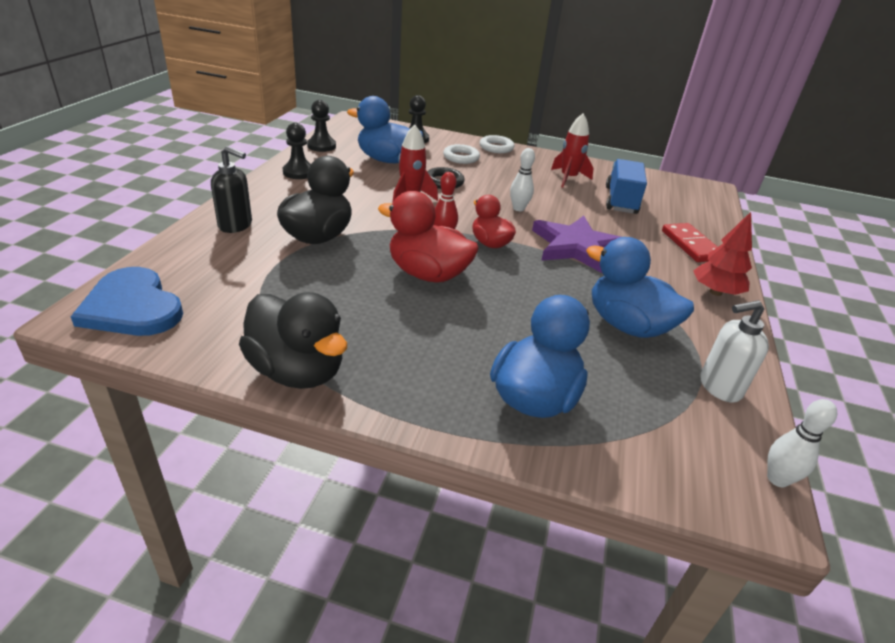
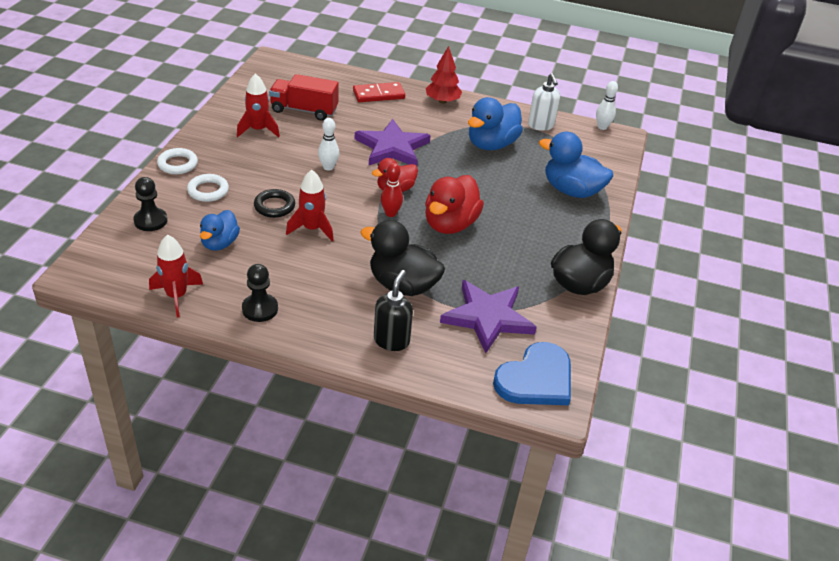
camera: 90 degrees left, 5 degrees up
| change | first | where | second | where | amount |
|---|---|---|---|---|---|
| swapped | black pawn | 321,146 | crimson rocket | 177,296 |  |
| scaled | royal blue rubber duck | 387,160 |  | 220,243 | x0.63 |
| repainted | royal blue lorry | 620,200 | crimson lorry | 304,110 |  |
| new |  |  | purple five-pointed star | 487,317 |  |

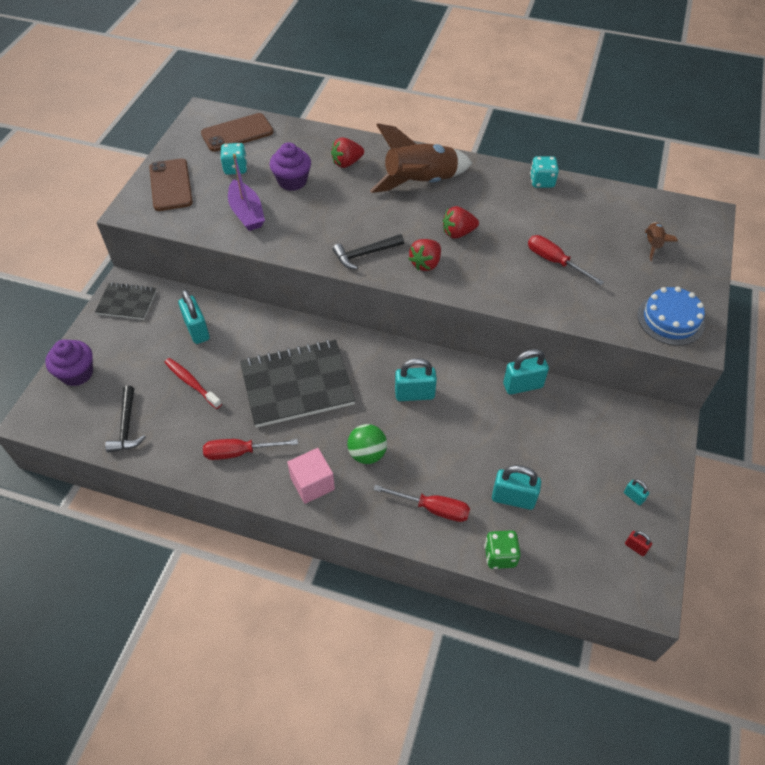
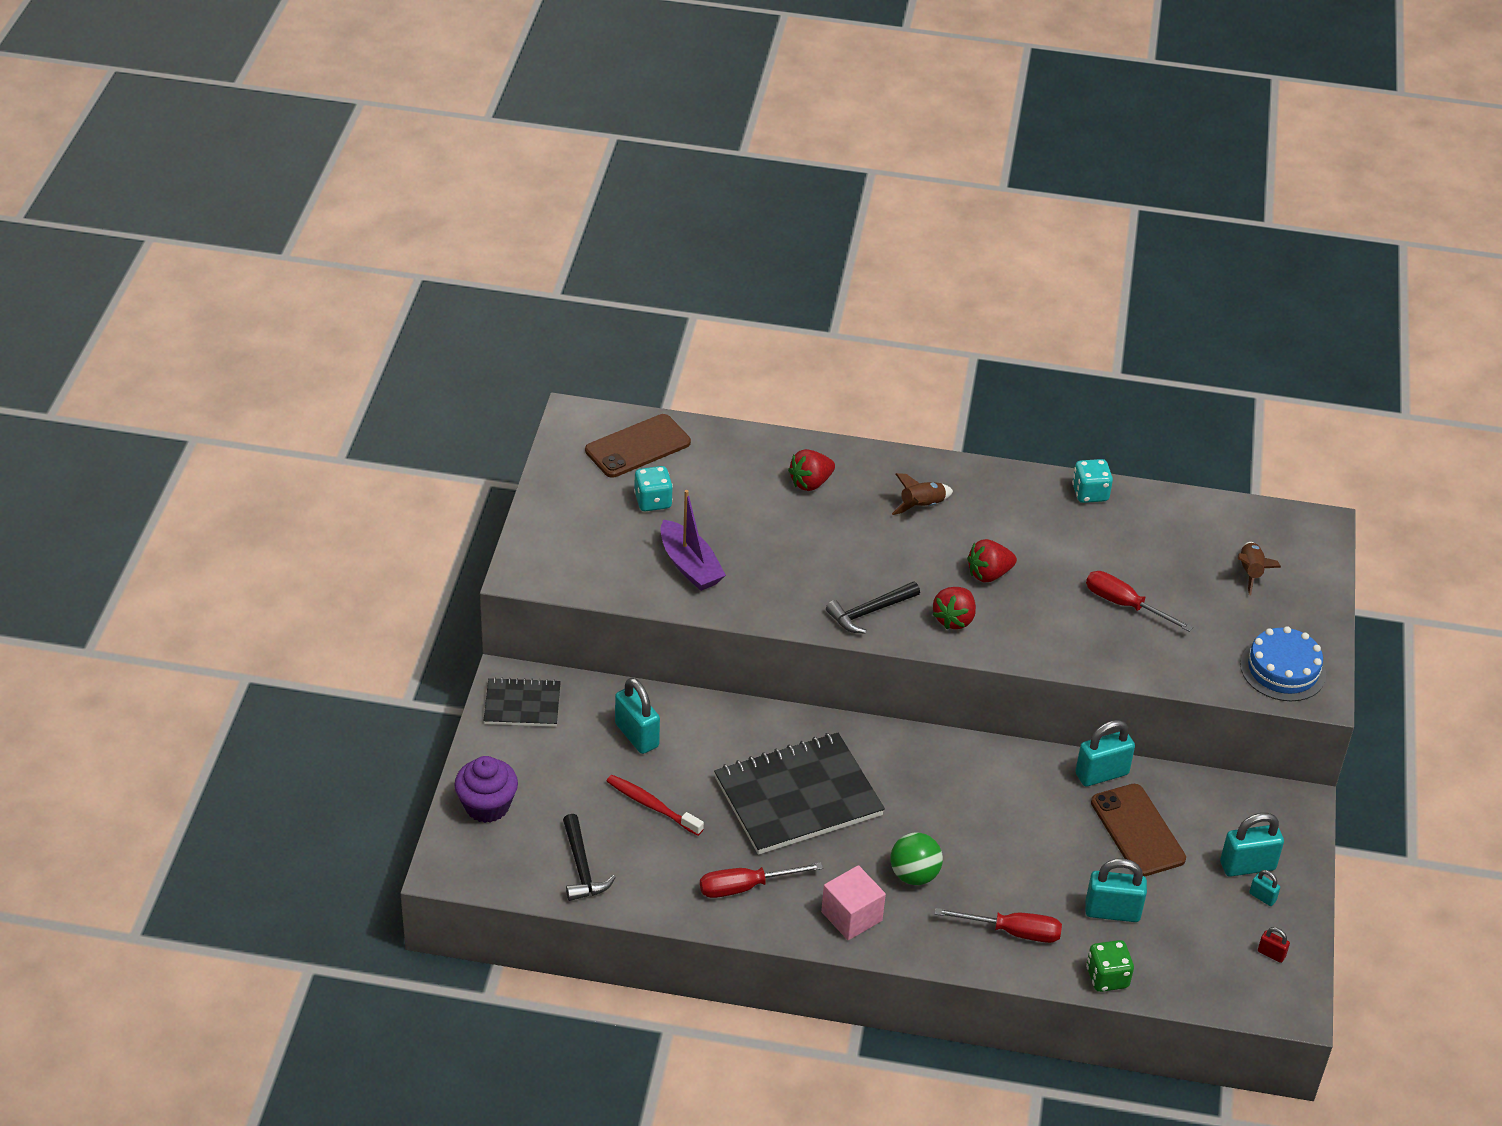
camera: 10 degrees left, 10 degrees down
| change | first | where | second | where | amount |
|---|---|---|---|---|---|
| scaled | russet rocket | 420,183 |  | 922,506 | x0.46 |
| shifted | russet phone | 170,185 |  | 1137,831 |  |
| shifted | turquoise lock | 414,394 |  | 1247,866 |  |
| gone | purple fairy cake | 292,181 |  |  |  |

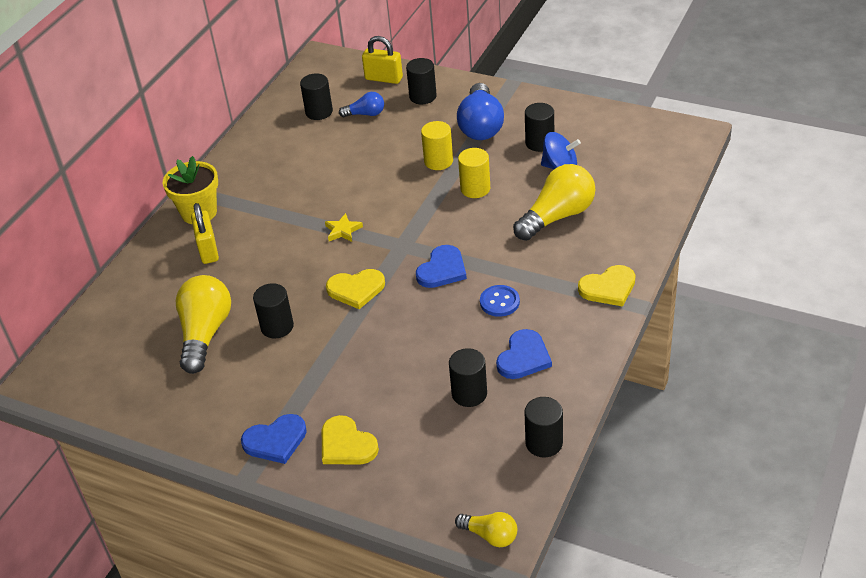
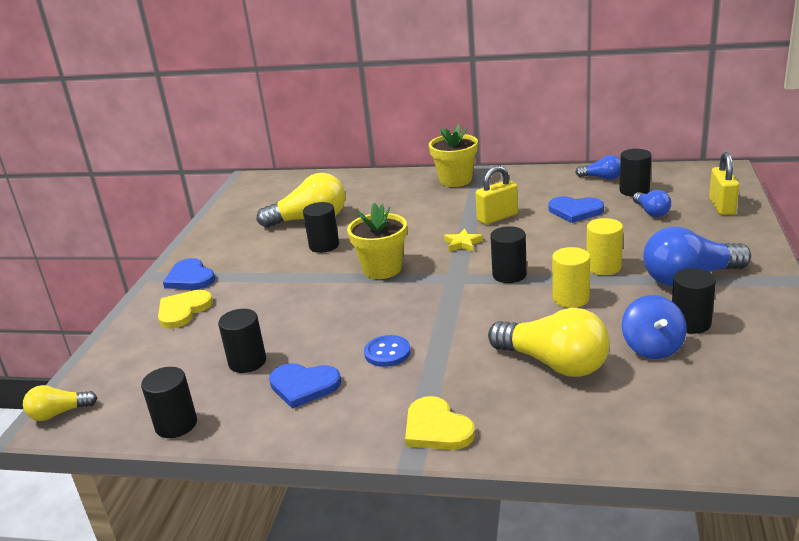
camera: 75 degrees right, 15 degrees down
| change | first | where | second | where | amount |
|---|---|---|---|---|---|
| rotated | yellow bulb | 490,535 |  | 59,413 | 60 degrees clockwise |
| swapped | yellow love heart | 356,289 | yellow flower pot | 382,269 |  |
| shifted | yellow lock | 208,250 |  | 497,217 |  |
| shifted | black cylinder | 423,96 |  | 509,275 |  |
| shifted | royal blue love heart | 442,269 |  | 575,211 |  |
| new |  |  | royal blue bulb | 602,178 |  |

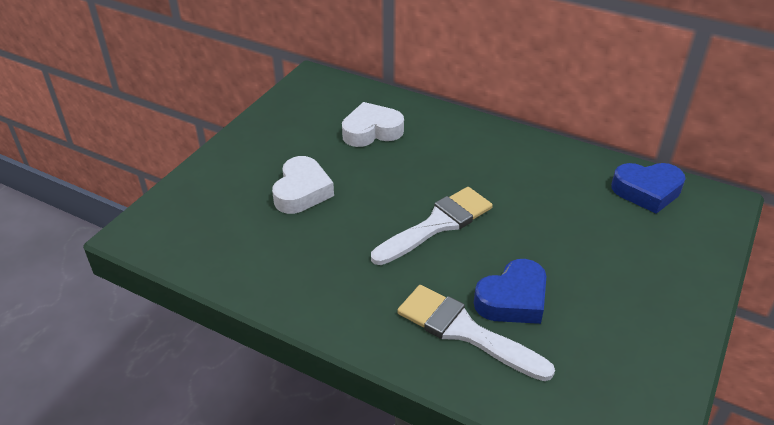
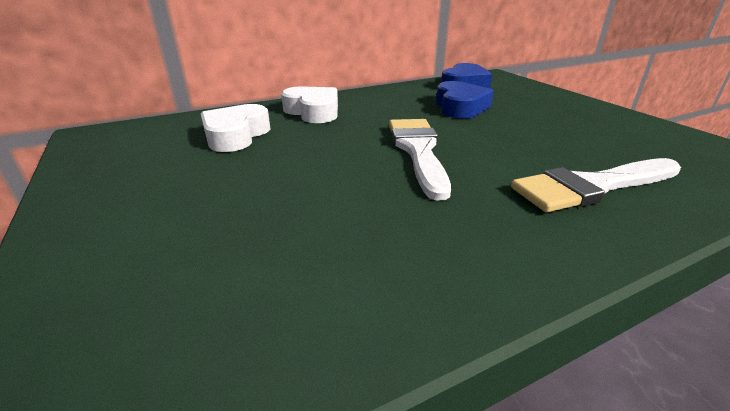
camera: 55 degrees left, 10 degrees down
| change | first | where | second | where | amount |
|---|---|---|---|---|---|
| shifted | pure white love heart | 302,191 |  | 313,111 |  |
| shifted | royal blue love heart | 513,299 |  | 460,107 |  |

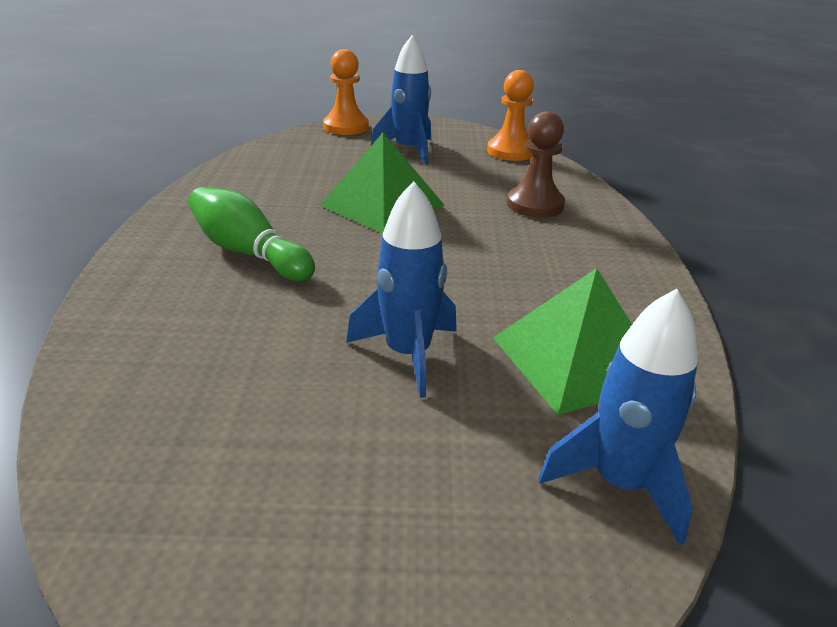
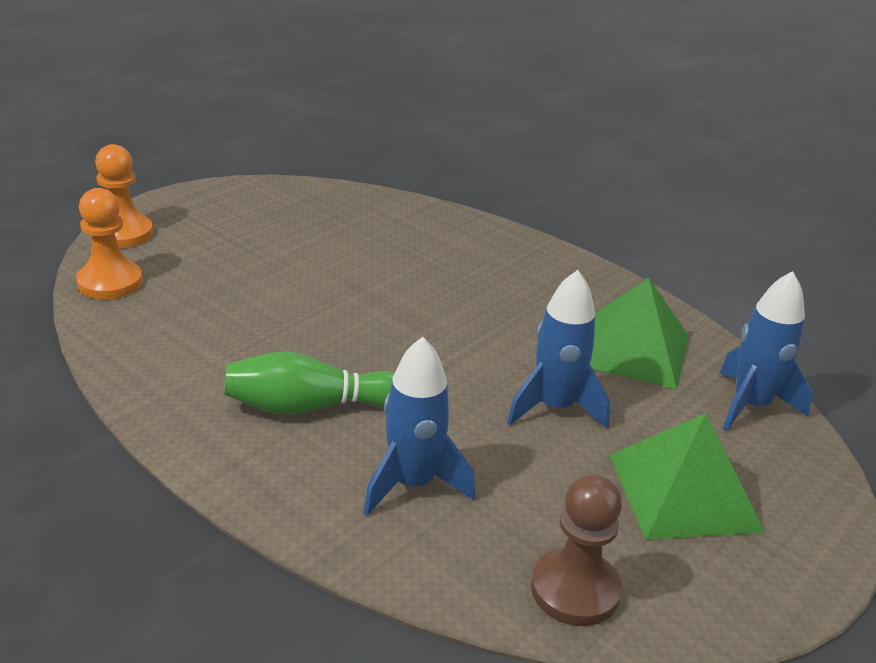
camera: 50 degrees left, 0 degrees up
| change | first | where | second | where | amount |
|---|---|---|---|---|---|
| shifted | orange pawn | 511,151 |  | 110,282 |  |
| shifted | royal blue rocket | 408,150 |  | 412,484 |  |
| shifted | russet pawn | 535,205 |  | 575,590 |  |
| shifted | emerald solid pyramid | 382,205 |  | 684,492 |  |

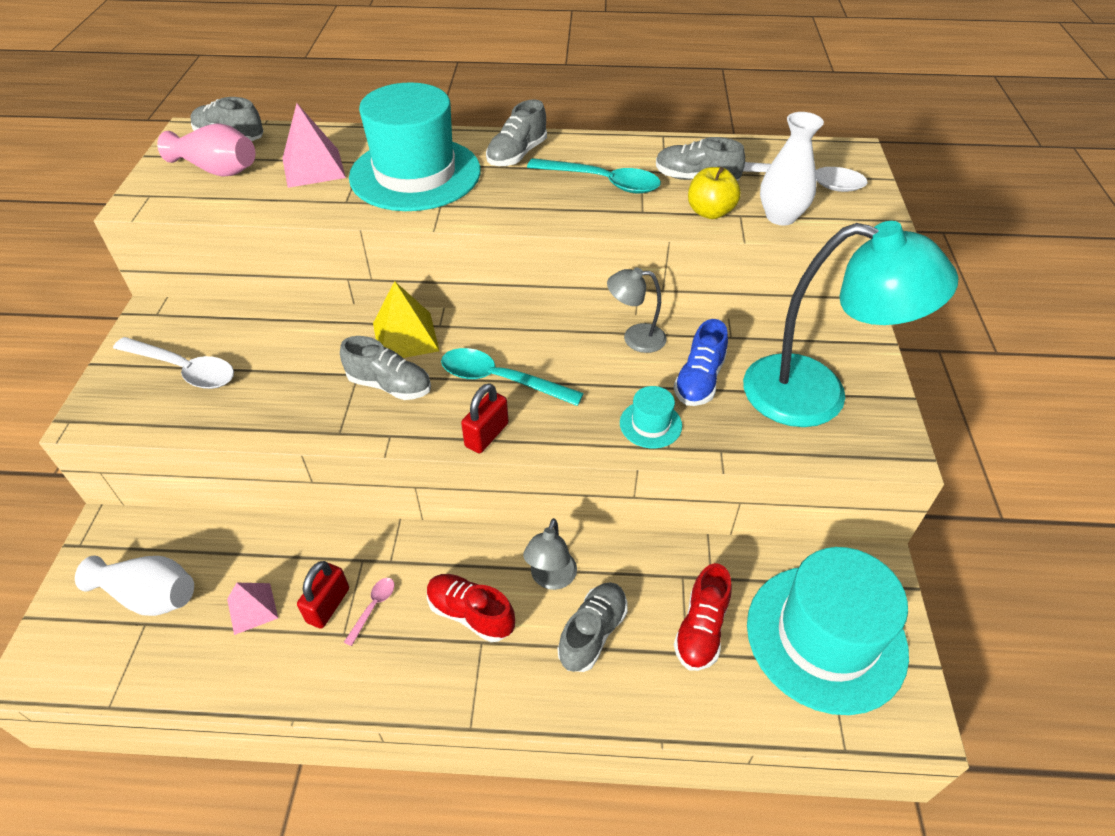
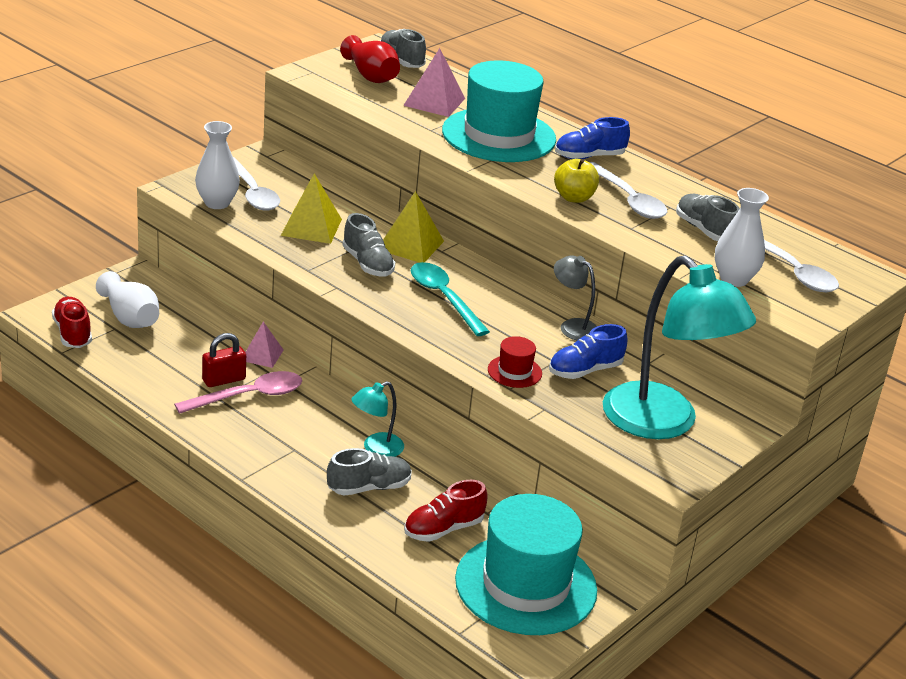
camera: 35 degrees right, 15 degrees down
| change | first | where | second | where | amount |
|---|---|---|---|---|---|
| shifted | crimson shoe | 470,614 |  | 73,333 |  |
| scaled | rosy tablespoon | 373,607 |  | 249,396 | x2.08 |
| new |  |  | pure white flower vase | 217,203 |  |
| shifted | rosy solid pyramid | 252,608 |  | 262,355 |  |
| new |  |  | yellow solid pyramid | 311,227 |  |
| repainted | rosy flower vase | 218,170 | crimson flower vase | 371,76 |  |
| repainted | ash-grey lamp | 551,578 | turquoise lamp | 376,449 |  |
| repainted | turquoise tall hat | 650,424 | crimson tall hat | 514,371 |  |
| shifted | yellow apple fruit | 710,212 |  | 574,198 |  |
| repainted | ash-grey shoe | 517,155 | royal blue shoe | 589,157 |  |
| repainted | turquoise tablespoon | 603,182 | pure white tablespoon | 628,200 |  |
| gone | crimson lock | 487,435 |  |  |  |

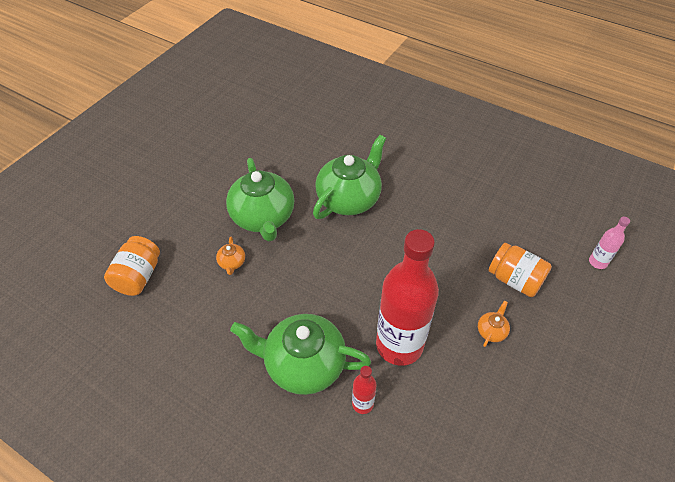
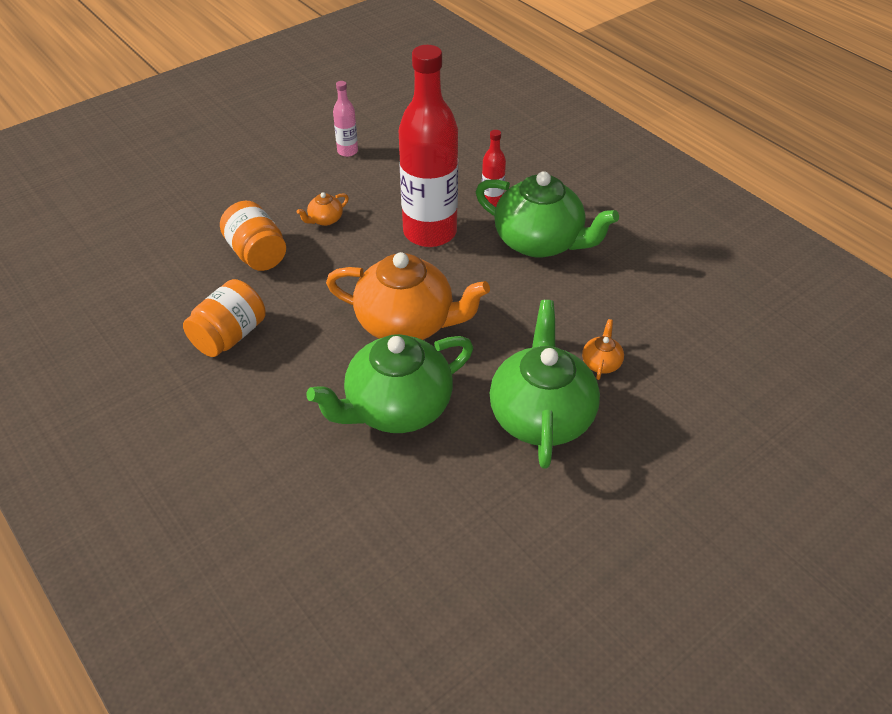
camera: 160 degrees left, 5 degrees down
| change | first | where | second | where | amount |
|---|---|---|---|---|---|
| shifted | orange jam jar | 138,276 |  | 229,336 |  |
| new |  |  | orange teapot | 407,323 |  |
| shifted | rosy bottle | 597,262 |  | 347,151 |  |

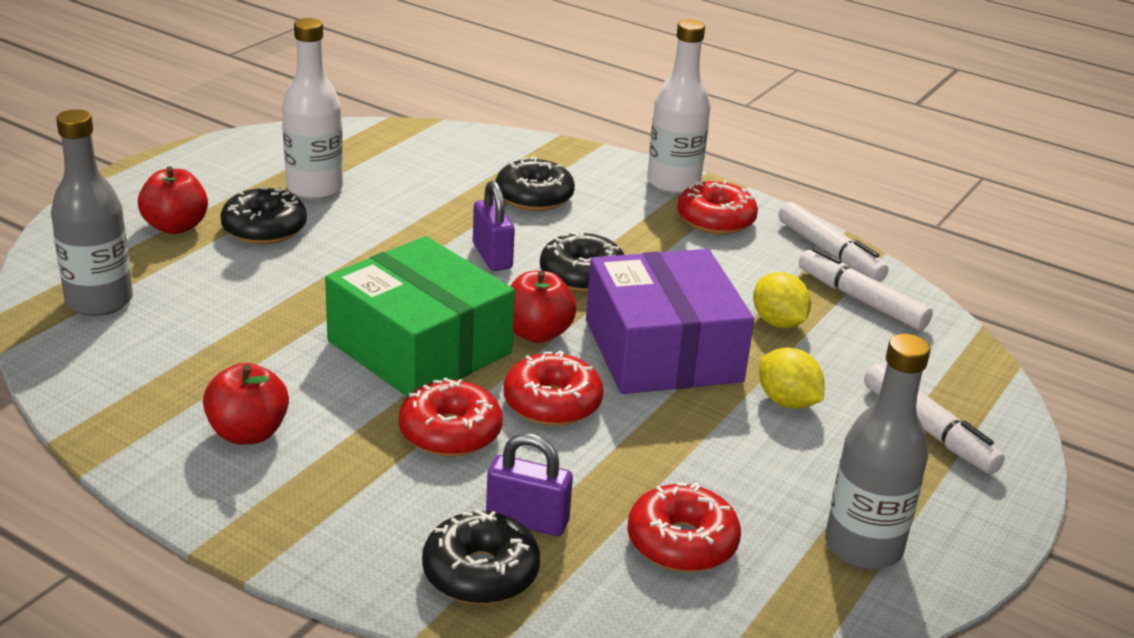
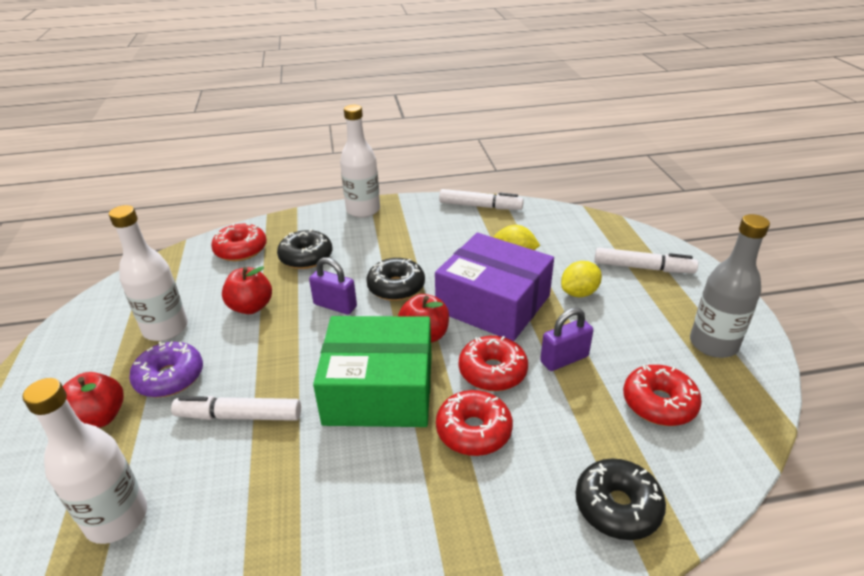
camera: 40 degrees left, 5 degrees up
| change | first | where | second | where | amount |
|---|---|---|---|---|---|
| repainted | ash-grey bottle | 99,301 | pure white bottle | 117,518 |  |
| repainted | black donut | 264,229 | purple donut | 170,377 |  |
| shifted | pure white marker pen | 861,300 |  | 239,416 |  |
| shifted | crimson donut | 715,220 |  | 241,250 |  |
| shifted | crimson apple fruit | 248,433 |  | 251,307 |  |
| shifted | purple lock | 527,520 |  | 564,359 |  |
| rotated | yellow citrus fruit | 787,402 |  | 579,293 | 45 degrees counterclockwise |

